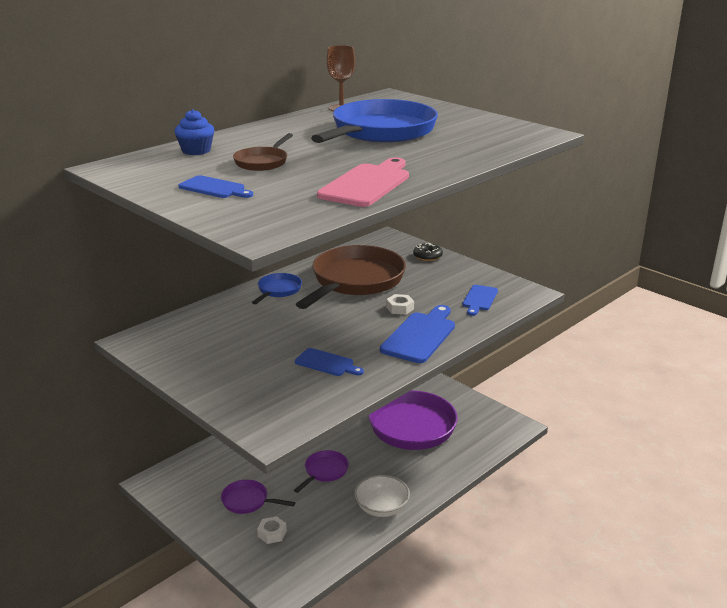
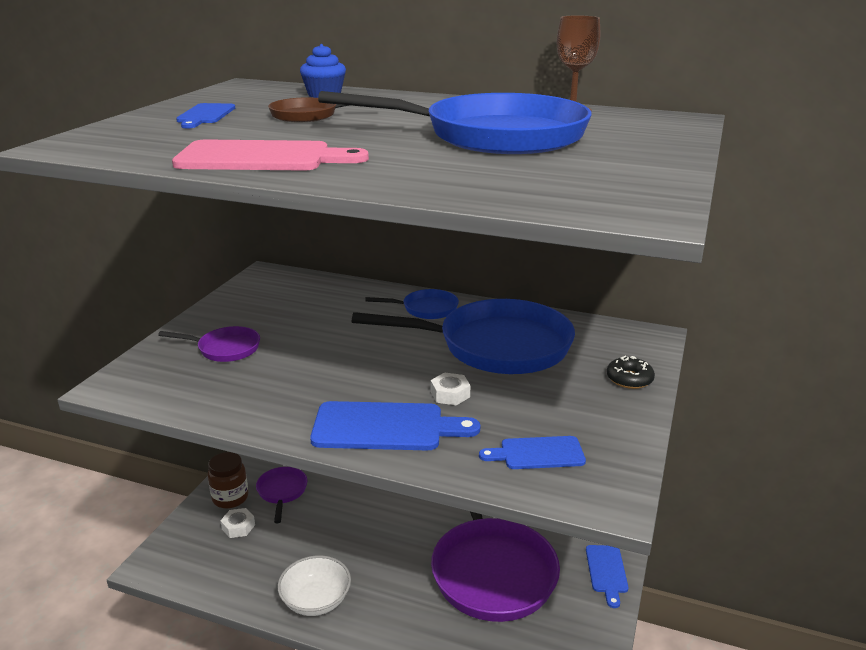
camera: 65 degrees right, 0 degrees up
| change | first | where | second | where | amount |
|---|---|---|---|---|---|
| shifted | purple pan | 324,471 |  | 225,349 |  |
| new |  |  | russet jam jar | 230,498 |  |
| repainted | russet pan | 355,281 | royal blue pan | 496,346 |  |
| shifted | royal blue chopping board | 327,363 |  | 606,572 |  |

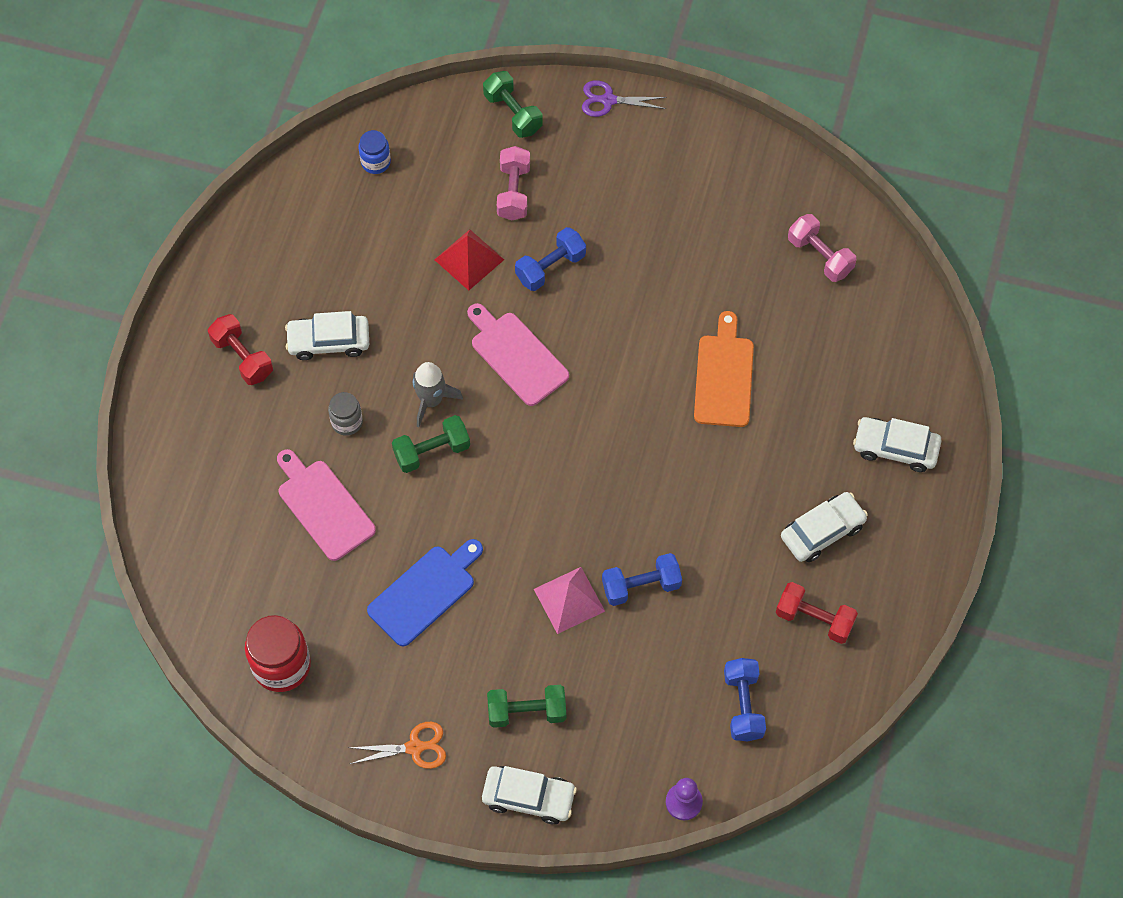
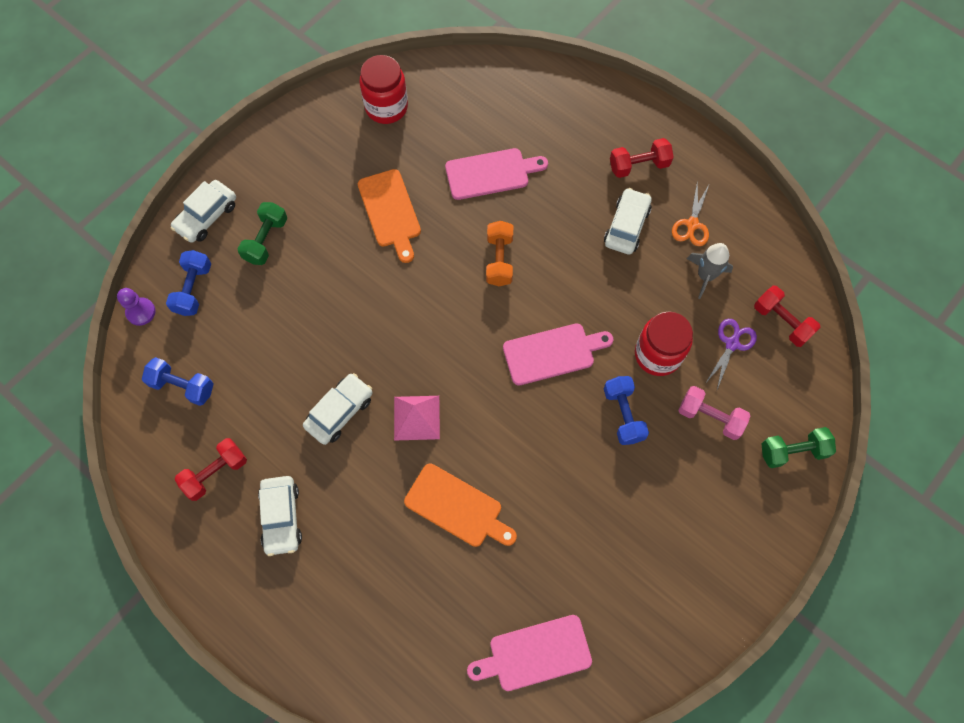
camera: 115 degrees right, 5 degrees up
| change | first | where | second | where | amount |
|---|---|---|---|---|---|
| shifted | royal blue hand weight | 641,586 |  | 193,289 |  |
| shifted | pure white car | 895,448 |  | 339,412 |  |
| repainted | royal blue chopping board | 425,592 | orange chopping board | 390,212 |  |
| shifted | rosy solid pyramid | 569,600 |  | 416,417 |  |
| swapped | rosy hand weight | 820,256 | rosy chopping board | 535,654 |  |
| repainted | emerald hand weight | 432,451 | orange hand weight | 499,260 |  |
| swapped | crimson solid pyramid | 469,259 | crimson jam jar | 657,354 |  |
| shifted | orange scissors | 415,747 |  | 692,225 |  |
| shifted | ash-grey rocket | 431,401 |  | 705,276 |  |
| shifted | purple scissors | 608,100 |  | 732,343 |  |
| swapped | royal blue jam jar | 375,162 | crimson hand weight | 781,321 |  |
| gone | ash-grey jam jar | 347,422 |  |  |  |

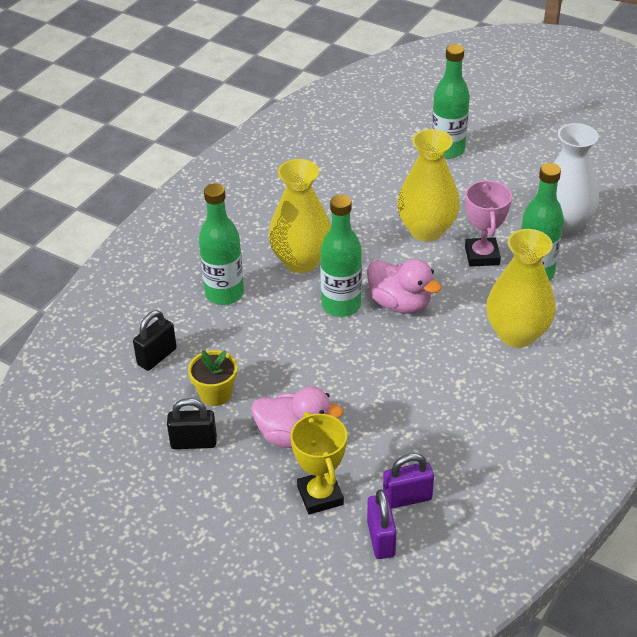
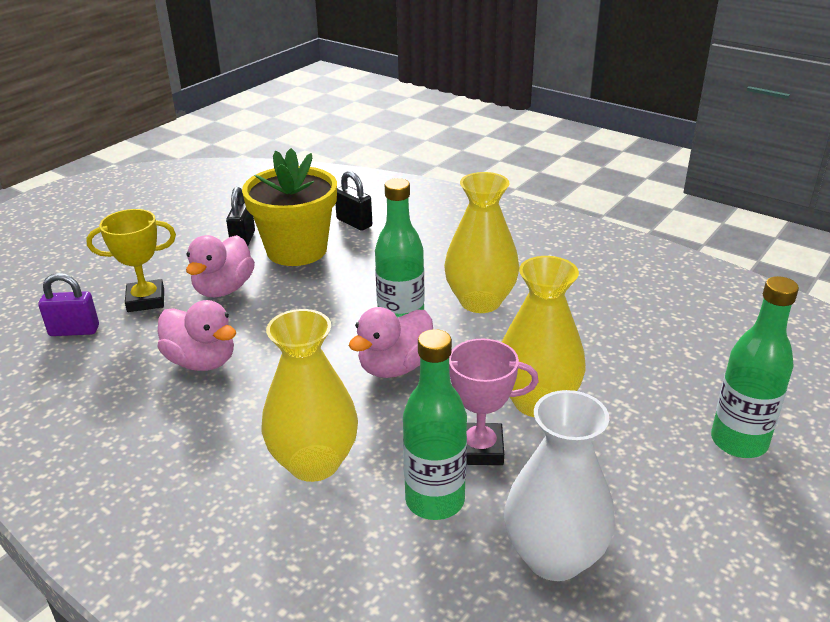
camera: 95 degrees right, 10 degrees down
| change | first | where | second | where | amount |
|---|---|---|---|---|---|
| new |  |  | rosy rubber duck | 202,361 |  |
| scaled | yellow flower pot | 215,394 |  | 296,250 | x1.98 |
| gone | emerald bottle | 224,294 |  |  |  |
| gone | purple lock | 407,498 |  |  |  |

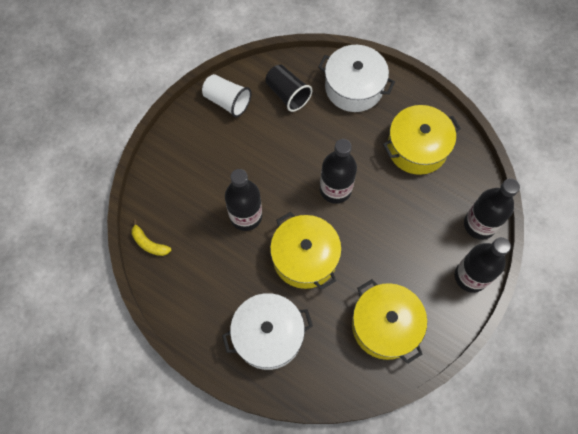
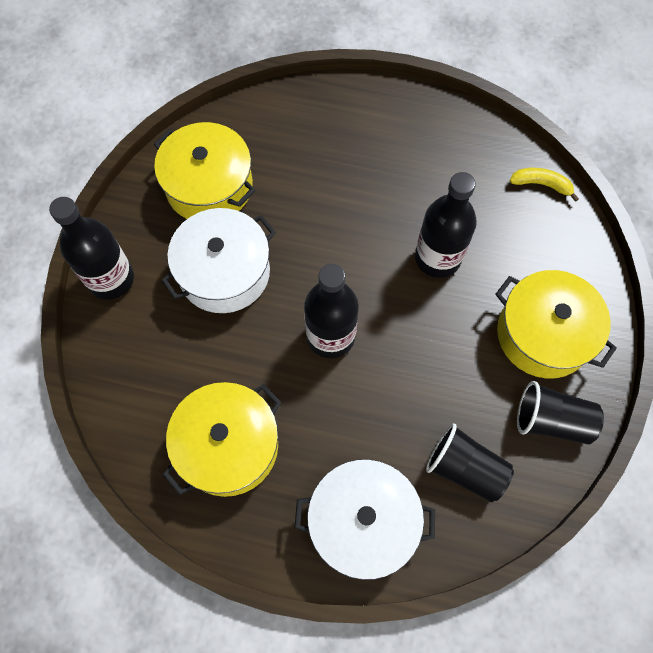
camera: 160 degrees right, 0 degrees up
| change | first | where | second | where | amount |
|---|---|---|---|---|---|
| shifted | pure white cooking pot | 268,335 |  | 224,272 |  |
| shifted | yellow cooking pot | 305,257 |  | 543,334 |  |
| repainted | pure white tumbler | 227,101 | black tumbler | 551,420 |  |
| gone | black bottle | 479,224 |  |  |  |

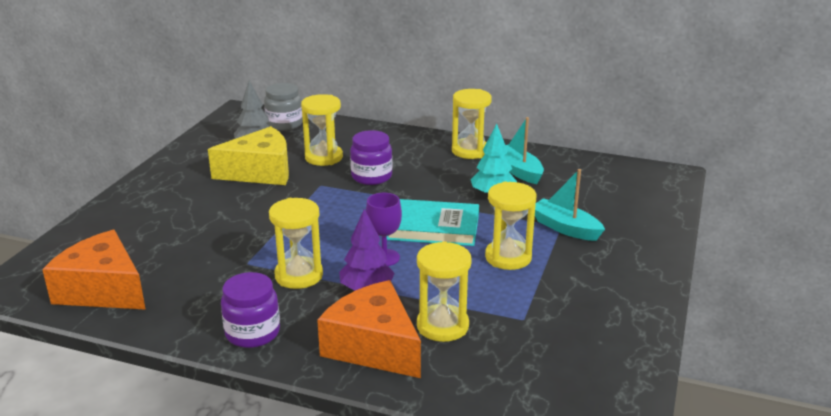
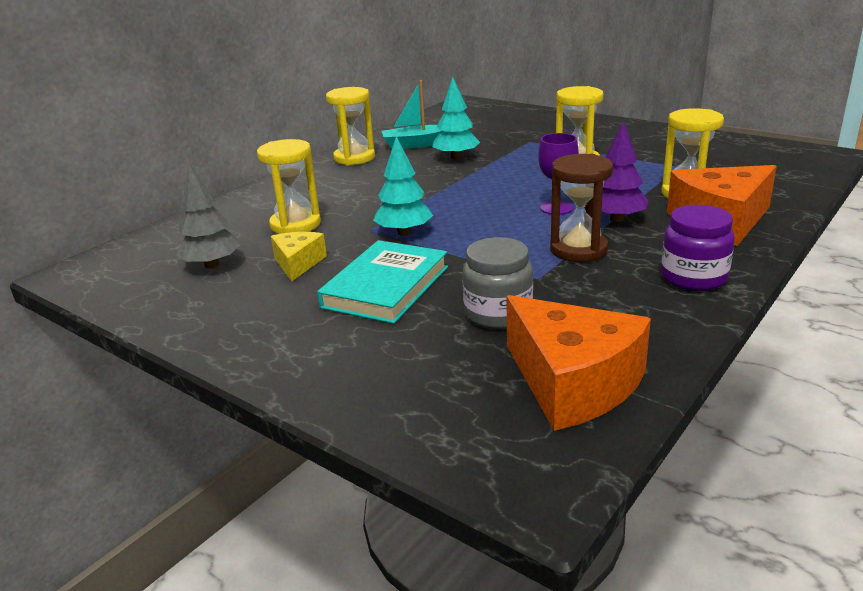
camera: 70 degrees left, 0 degrees up
| change | first | where | second | where | amount |
|---|---|---|---|---|---|
| scaled | yellow cheese wedge | 260,172 |  | 298,263 | x0.54 |
| shifted | turquoise book | 433,227 |  | 386,287 |  |
| new |  |  | turquoise tree | 404,232 |  |
| shifted | ash-grey jam jar | 284,124 |  | 498,314 |  |
| rotated | orange cheese wedge | 102,290 |  | 573,383 | 90 degrees counterclockwise |
| repainted | yellow sandglass | 299,275 | russet sandglass | 578,249 |  |
| gone | purple jam jar | 371,177 |  |  |  |
| gone | turquoise sailboat | 565,228 |  |  |  |

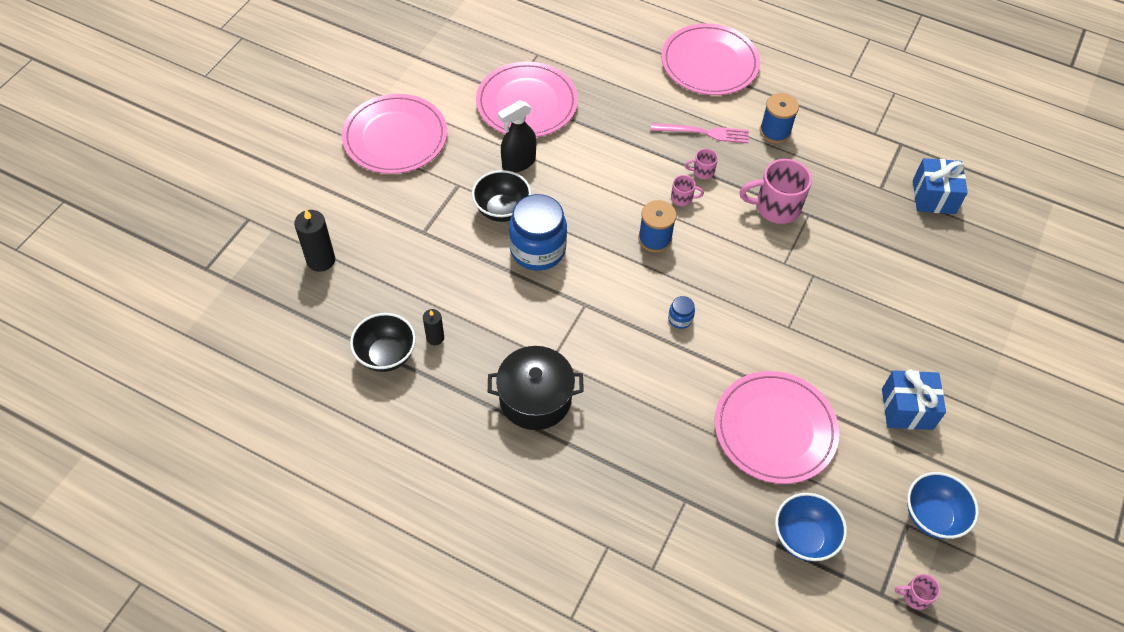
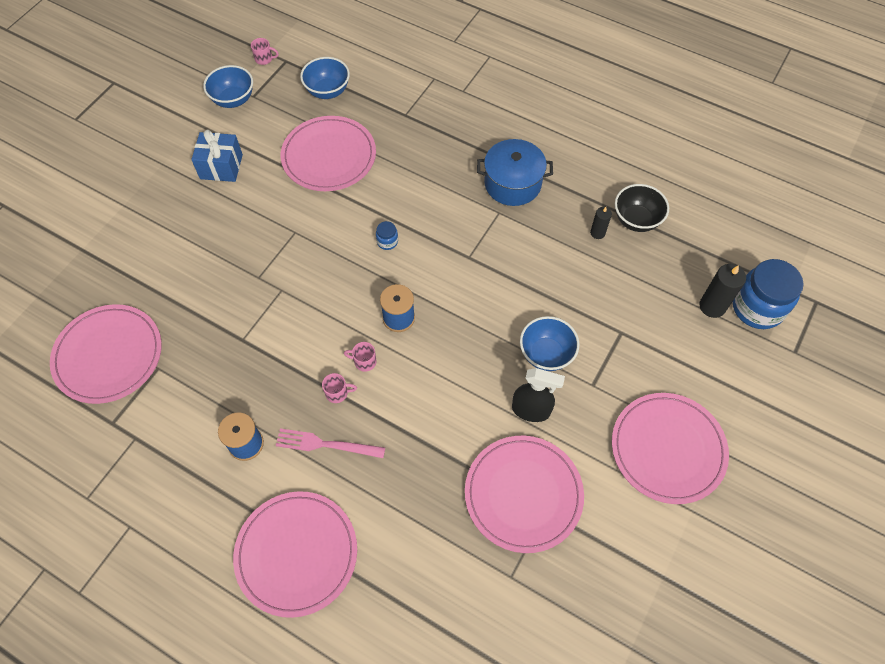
camera: 175 degrees left, 5 degrees up
| change | first | where | second | where | amount |
|---|---|---|---|---|---|
| swapped | royal blue present | 933,197 | rosy flat dish | 108,355 |  |
| repainted | black cooking pot | 535,398 | royal blue cooking pot | 512,183 |  |
| rotated | black spray bottle | 518,163 |  | 531,410 | 45 degrees clockwise |
| repainted | black serving bowl | 502,210 | royal blue serving bowl | 546,354 |  |
| shifted | royal blue jam jar | 537,250 |  | 757,308 |  |
| gone | rosy tea mug | 775,207 |  |  |  |

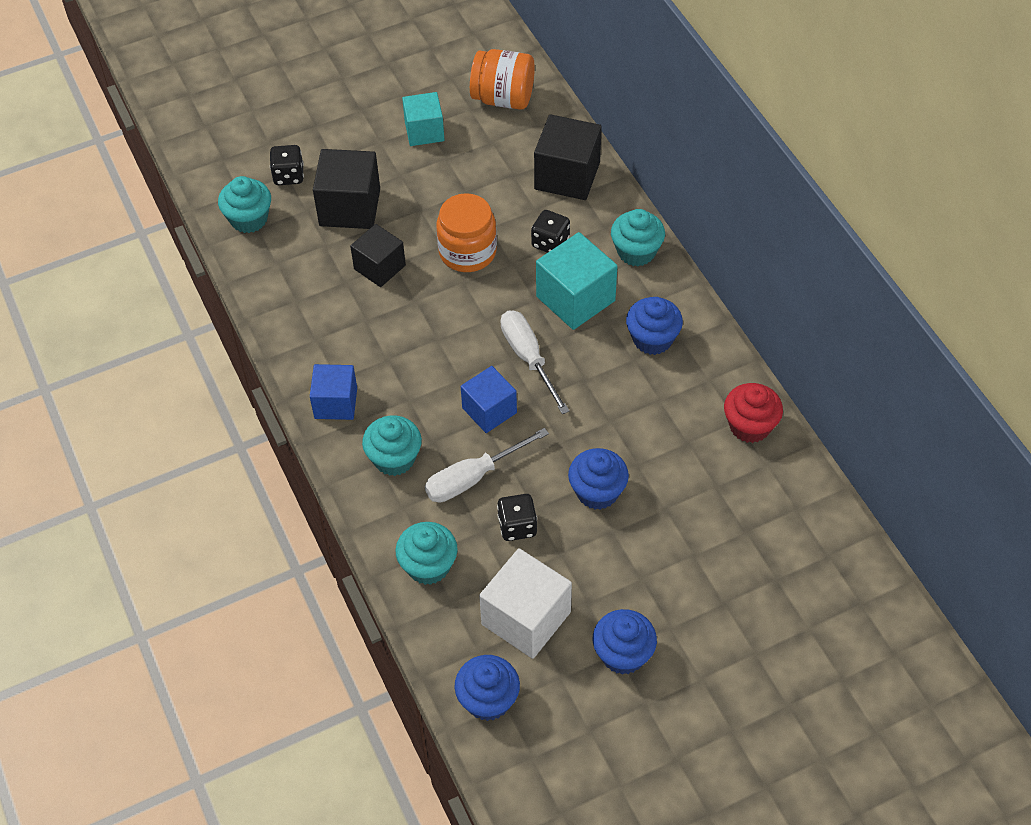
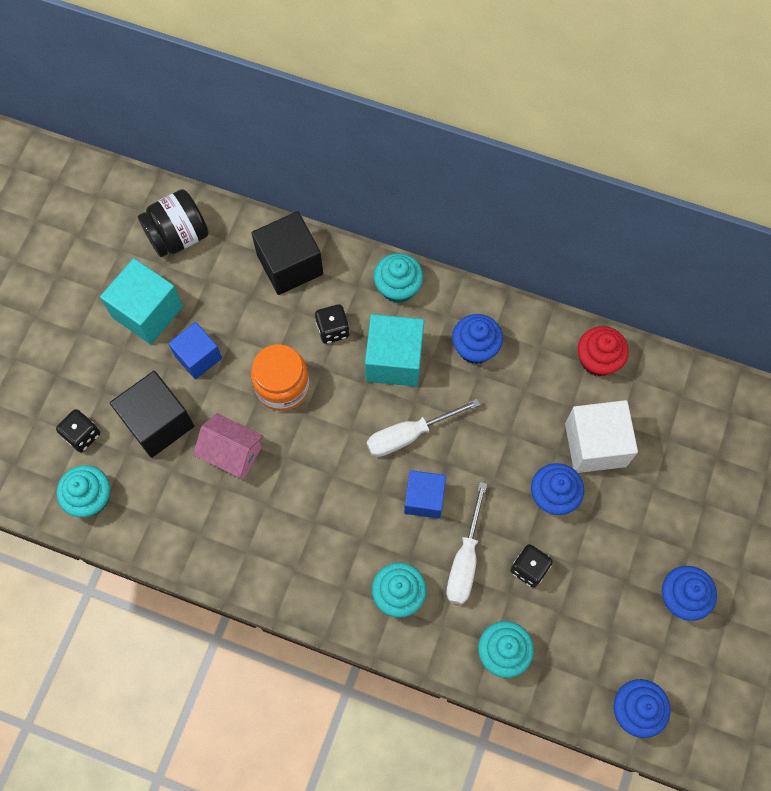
camera: 45 degrees left, 15 degrees up
| change | first | where | second | where | amount |
|---|---|---|---|---|---|
| scaled | turquoise block | 424,131 |  | 147,312 | x1.51 |
| repainted | orange jam jar | 503,98 | black jam jar | 178,236 |  |
| shifted | royal blue block | 336,403 |  | 198,357 |  |
| swapped | black block | 379,267 | rosy cottage | 232,453 |  |
| rotated | pure white hand screwdriver | 528,358 |  | 409,435 | 45 degrees counterclockwise |
| shifted | pure white block | 526,618 |  | 595,444 |  |

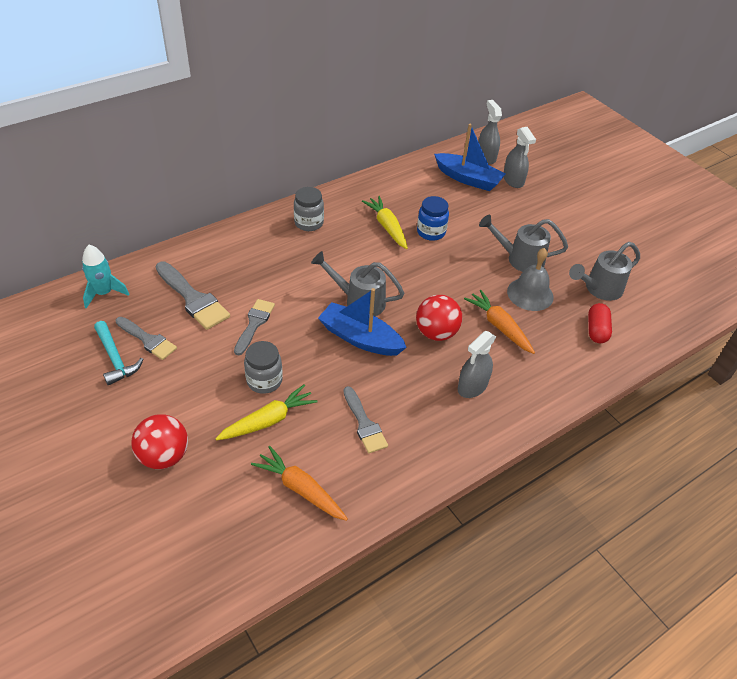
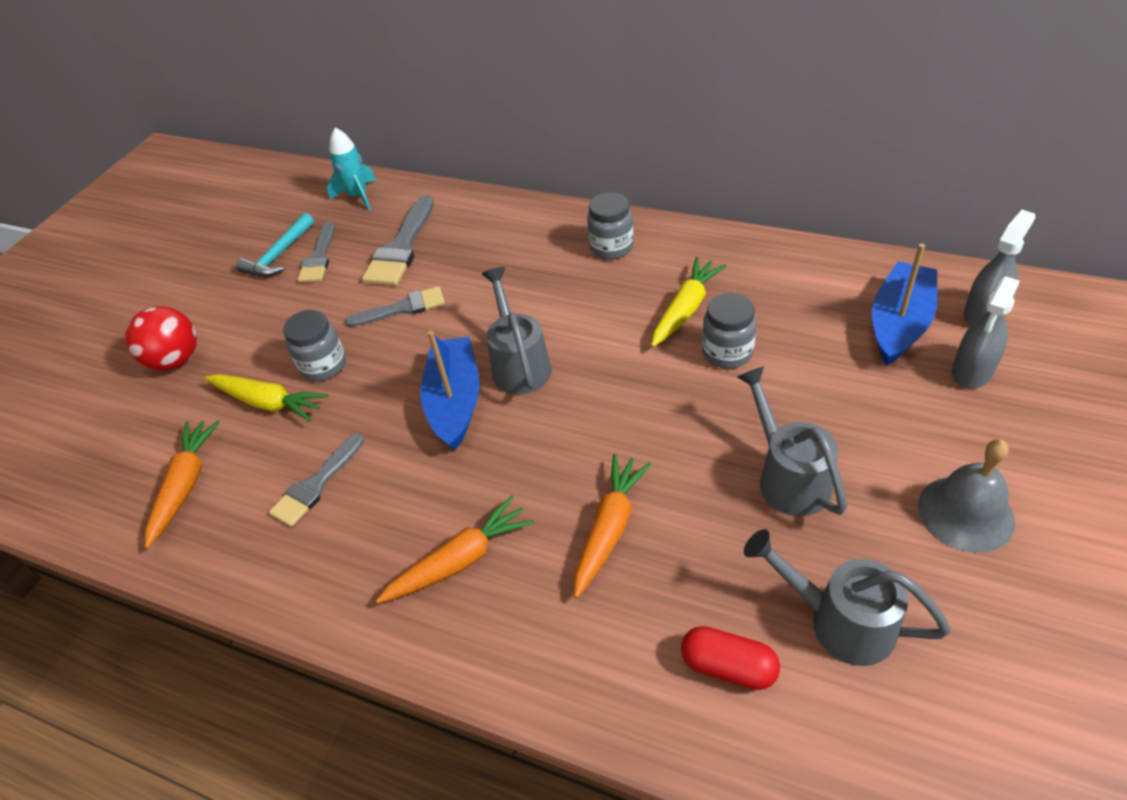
camera: 65 degrees right, 0 degrees up
| change | first | where | second | where | amount |
|---|---|---|---|---|---|
| swapped | ash-grey spray bottle | 472,386 | orange carrot | 460,560 |  |
| rotated | crimson capsule | 596,330 |  | 728,666 | 45 degrees clockwise |
| repainted | royal blue jam jar | 431,232 | ash-grey jam jar | 727,352 |  |
| rotated | royal blue sailboat | 468,179 |  | 899,324 | 150 degrees counterclockwise |
| shifted | ash-grey school bell | 530,294 |  | 965,513 |  |
| gone | crimson ball | 436,333 |  |  |  |

